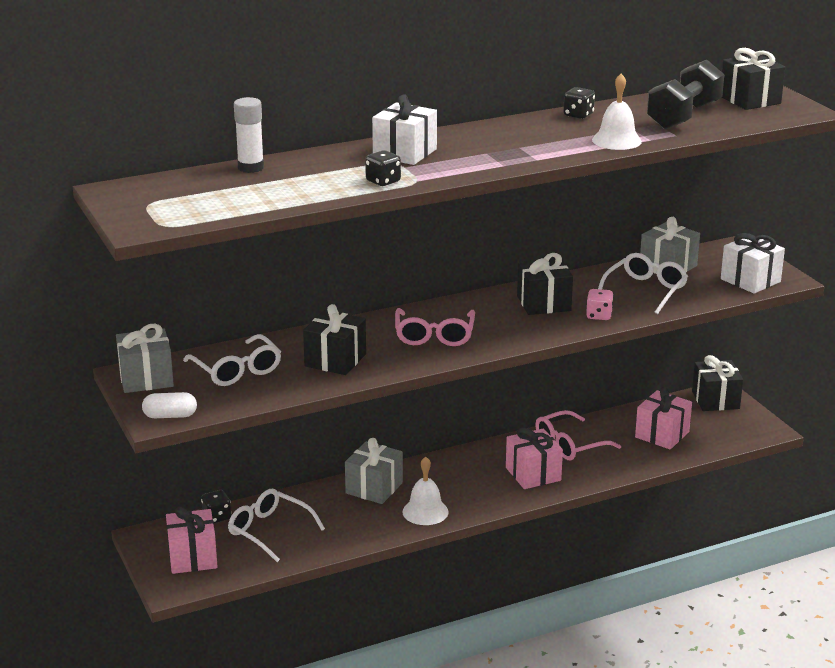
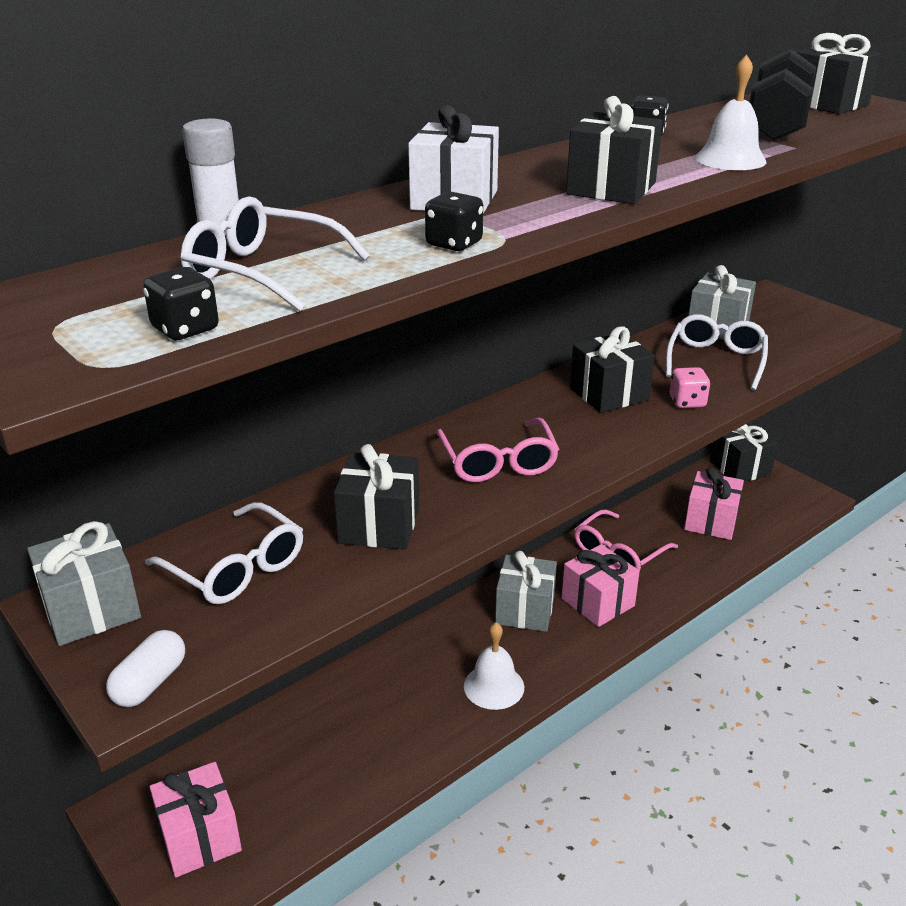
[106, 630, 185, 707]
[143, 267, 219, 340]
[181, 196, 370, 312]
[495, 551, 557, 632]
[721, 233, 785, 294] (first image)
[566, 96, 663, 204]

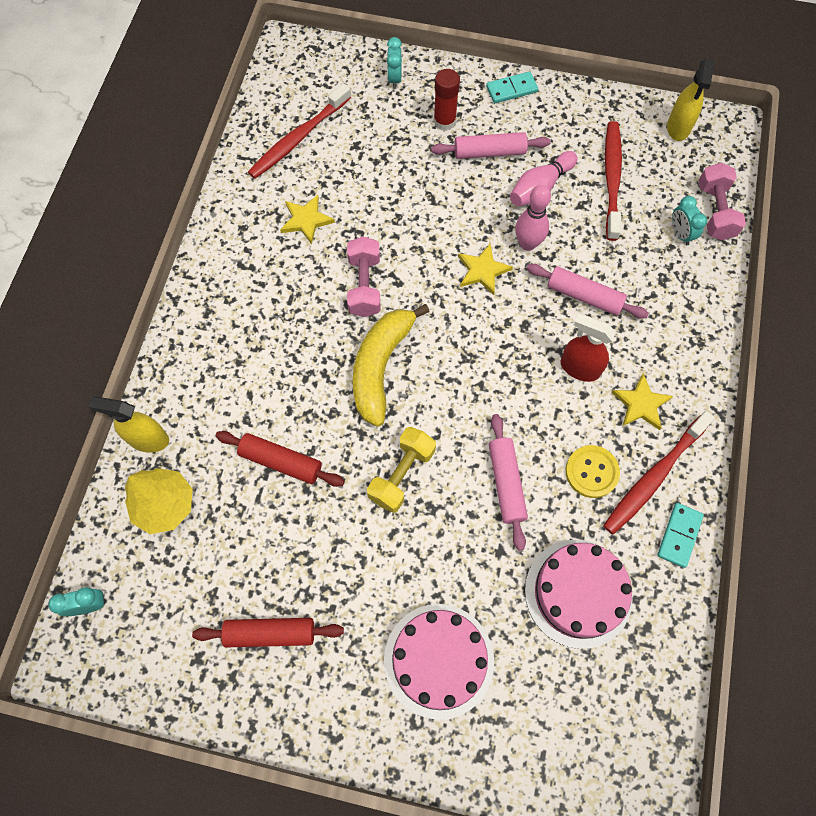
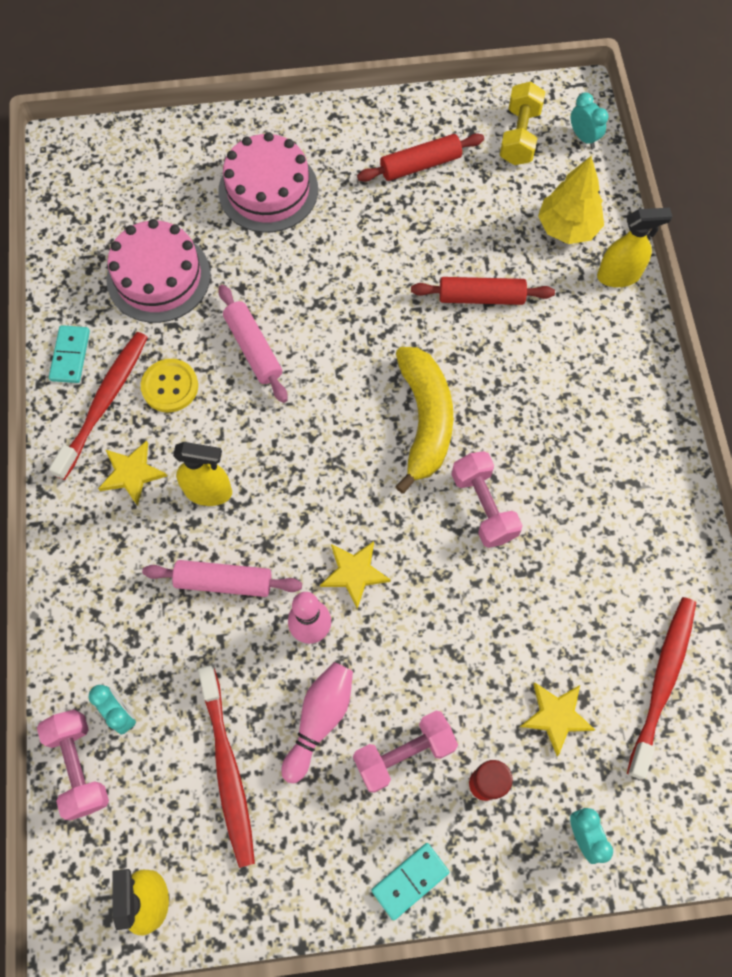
[571, 92, 608, 148]
[520, 682, 595, 756]
[500, 81, 545, 165]
[353, 711, 458, 793]
[173, 442, 232, 506]

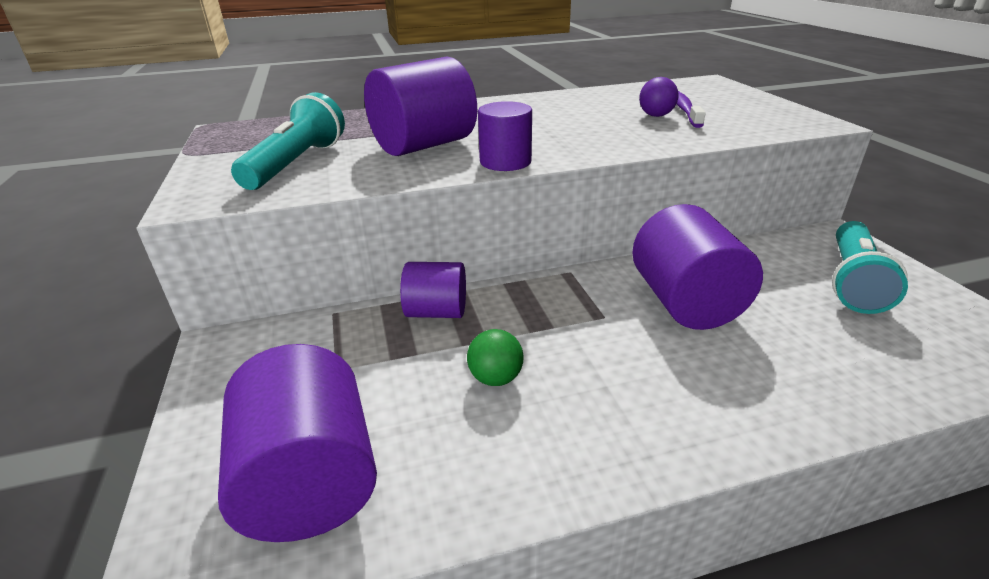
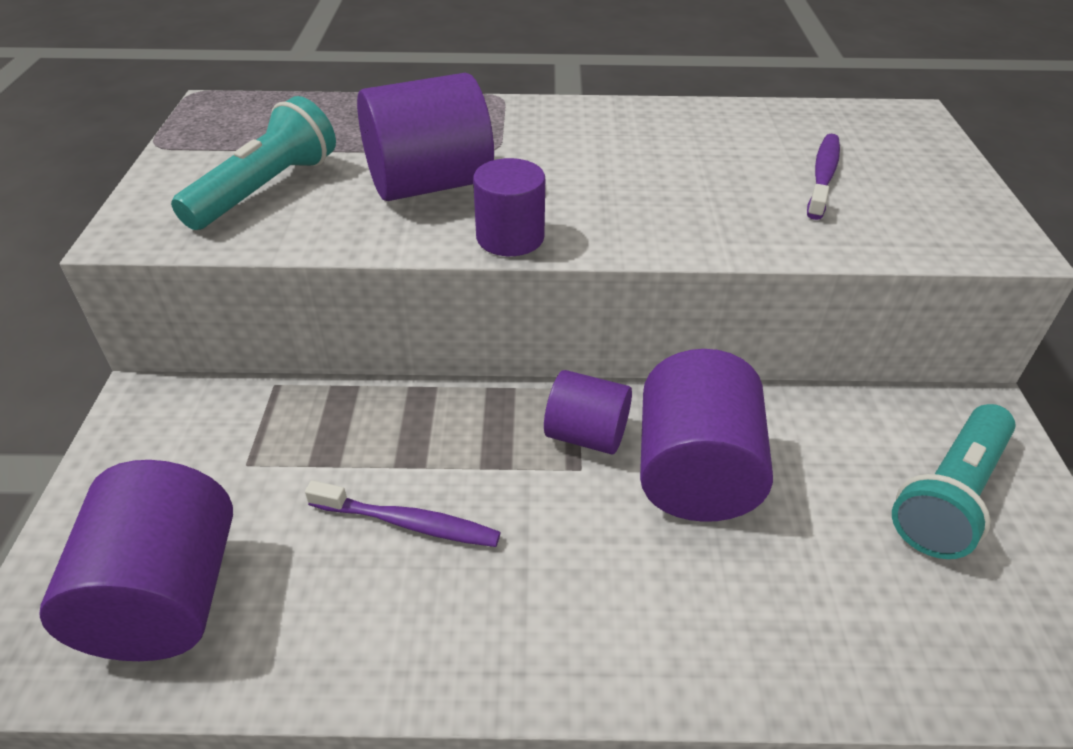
[544, 370, 632, 455]
[305, 480, 501, 547]
[639, 77, 679, 117] (first image)

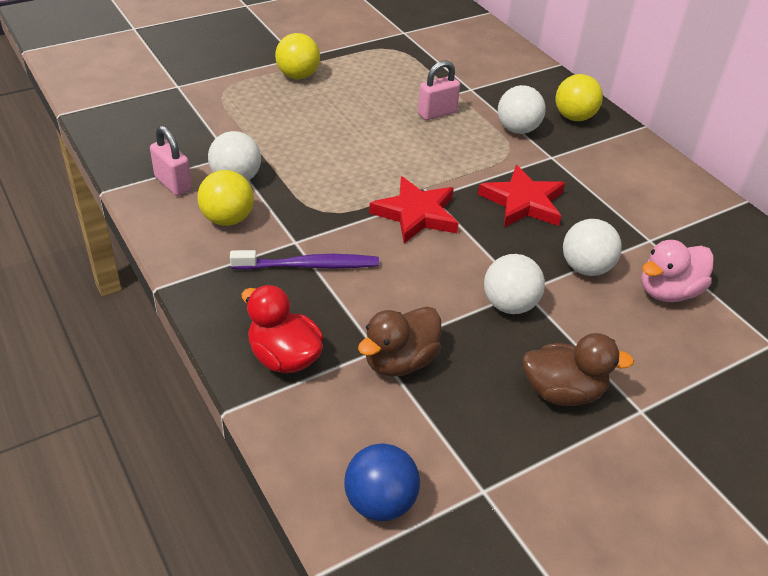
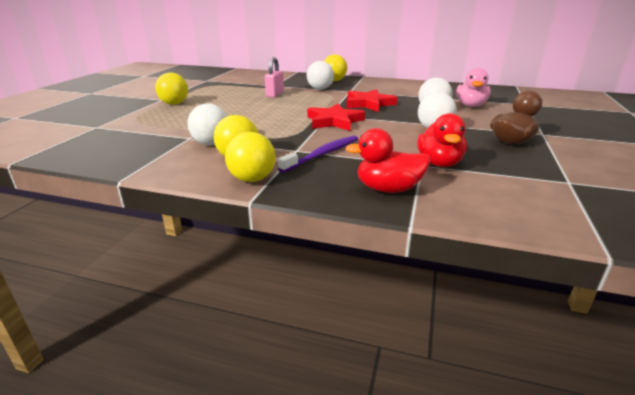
[150, 126, 192, 196] (first image)
[344, 443, 420, 521] (first image)
[417, 113, 467, 167]
[225, 132, 276, 182]

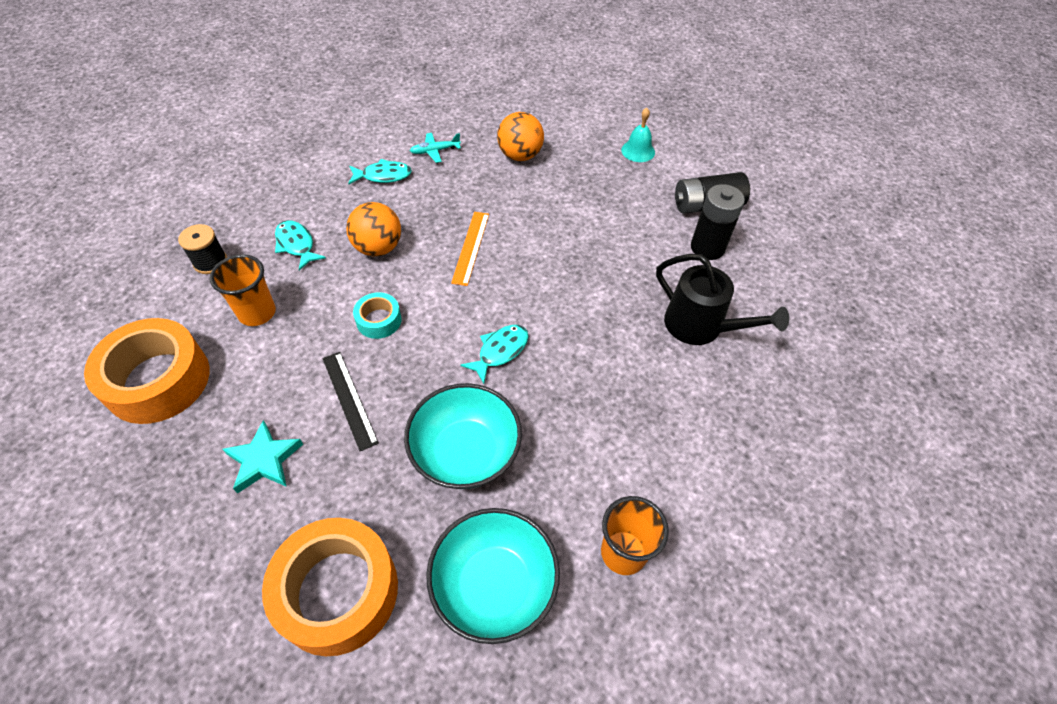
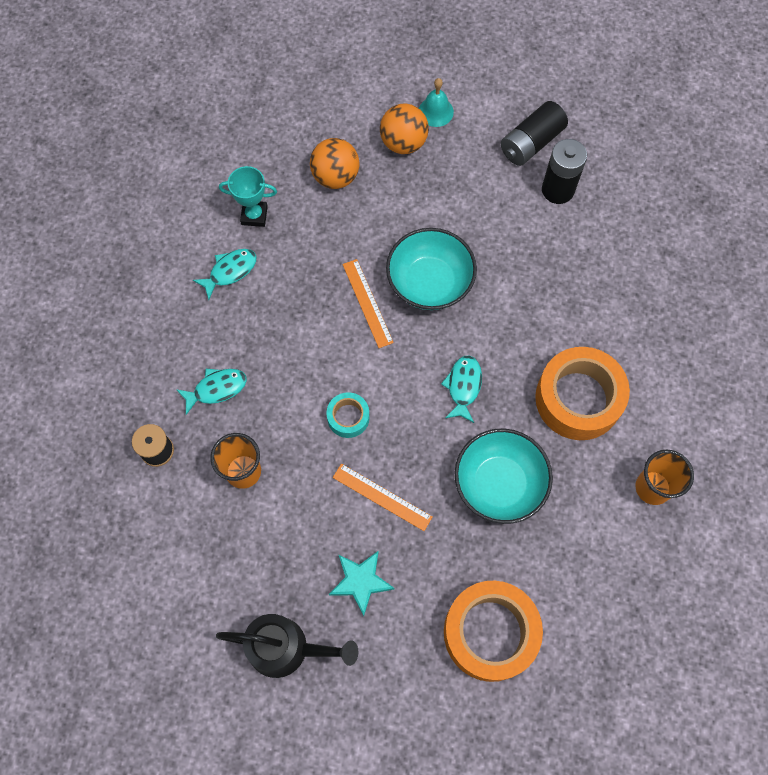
[535, 347, 630, 440]
[176, 369, 247, 415]
[333, 464, 433, 531]
[380, 104, 429, 154]
[219, 166, 277, 227]
[386, 228, 477, 310]
[216, 614, 358, 678]

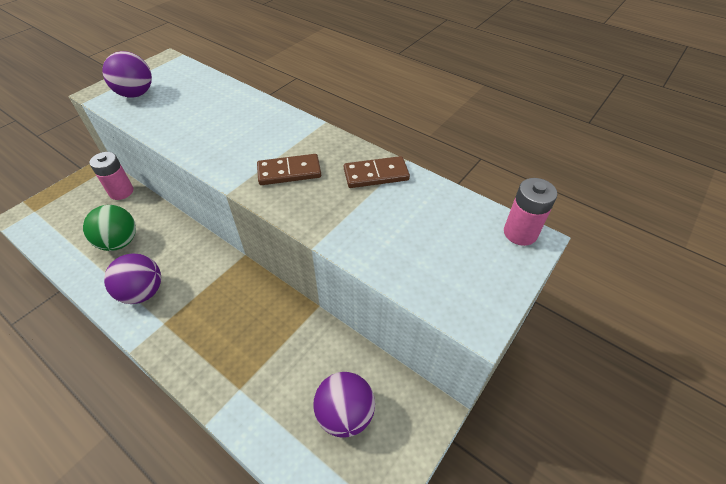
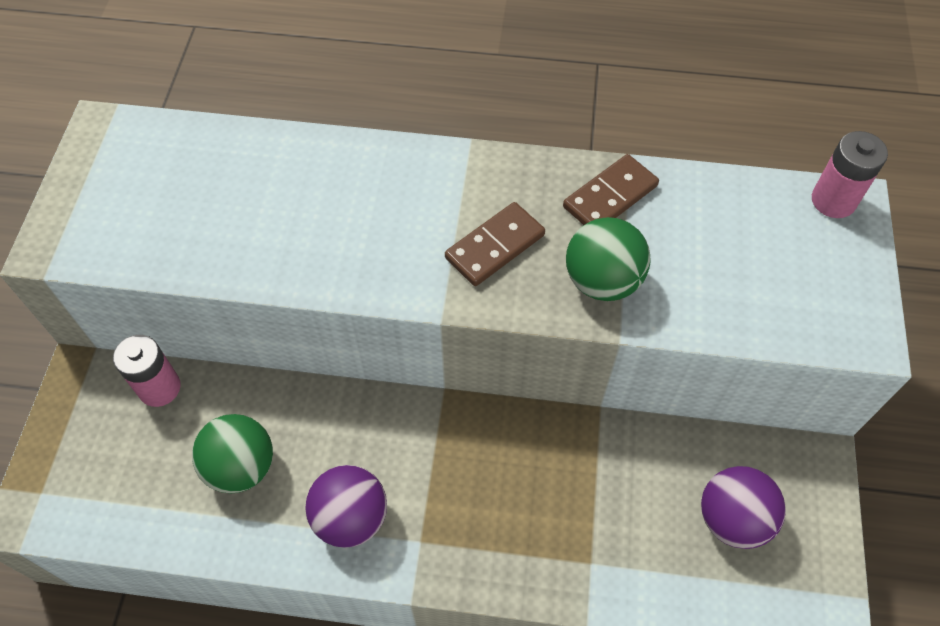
[102, 51, 152, 98] (first image)
[566, 217, 651, 301]

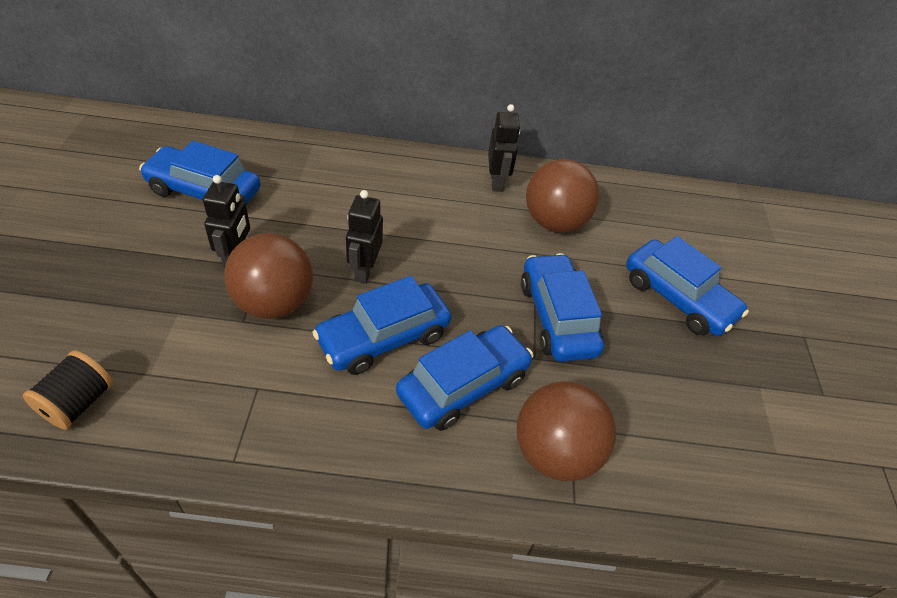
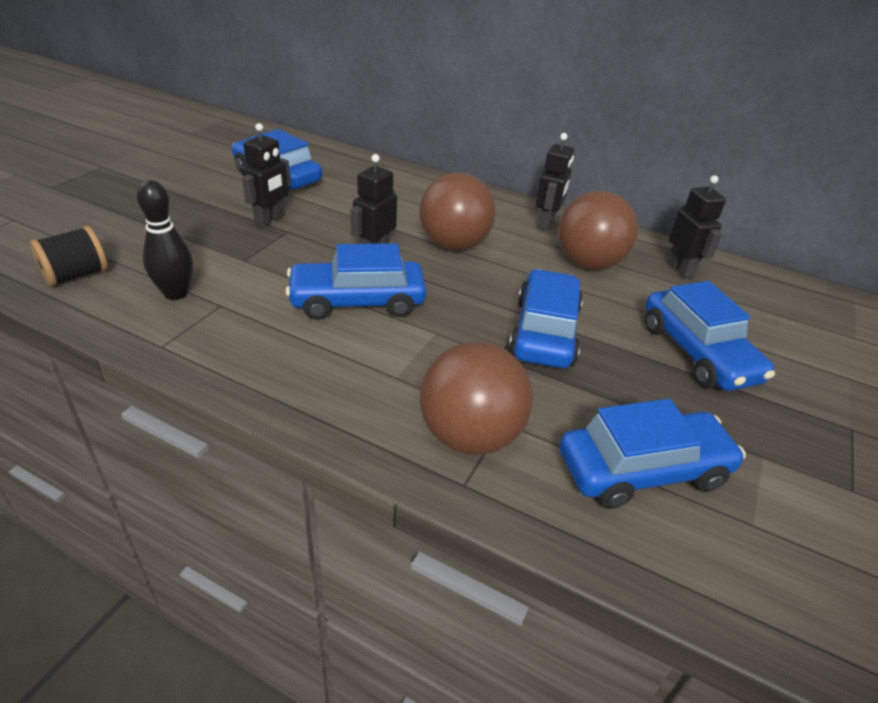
[419, 172, 495, 251]
[559, 399, 746, 509]
[137, 180, 193, 300]
[667, 175, 726, 279]

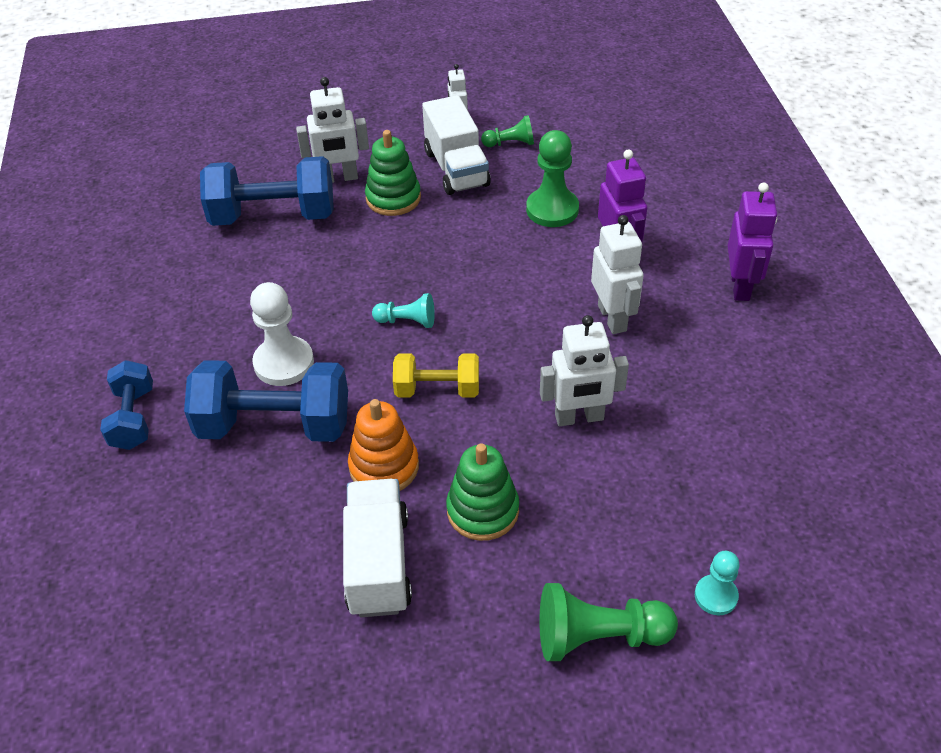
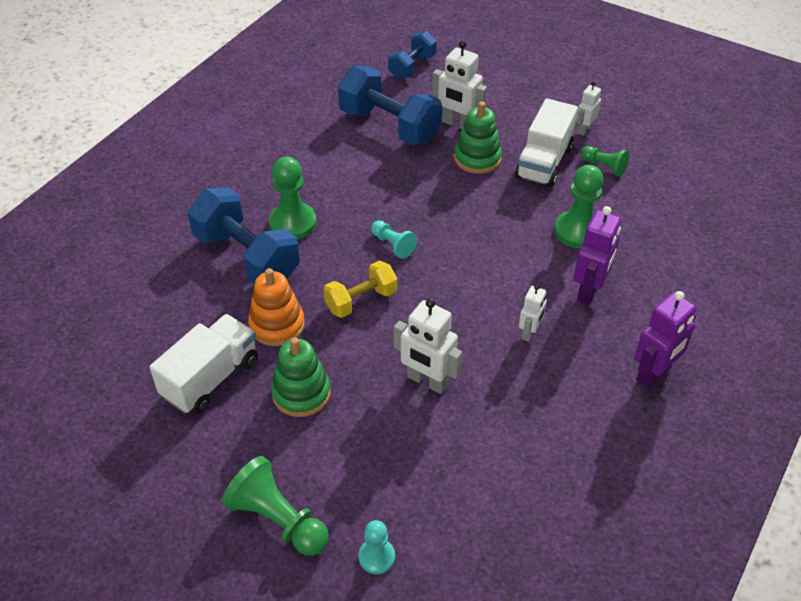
[388, 31, 437, 79]
[269, 157, 317, 240]
[323, 261, 397, 318]
[519, 285, 547, 342]

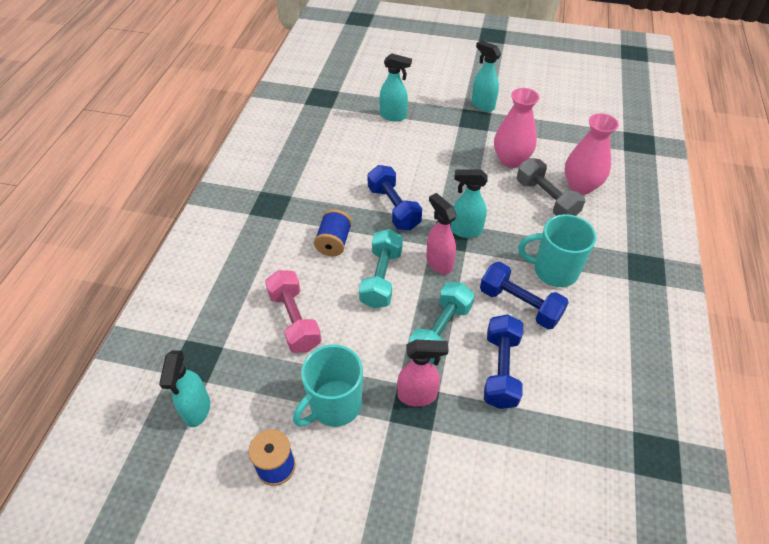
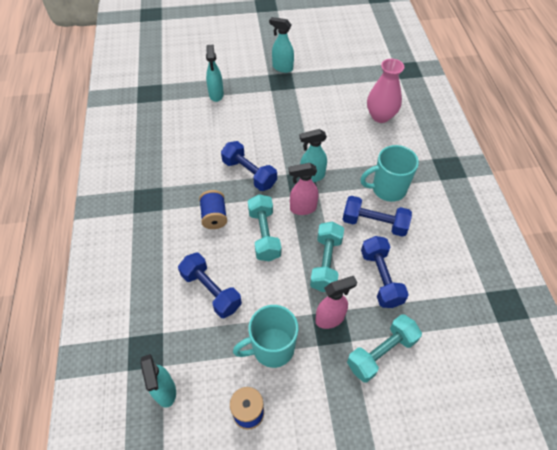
[178, 253, 242, 318]
[233, 305, 298, 368]
[206, 45, 224, 102]
[289, 163, 318, 215]
[494, 88, 539, 168] (first image)
[517, 158, 585, 216] (first image)
[347, 314, 422, 382]

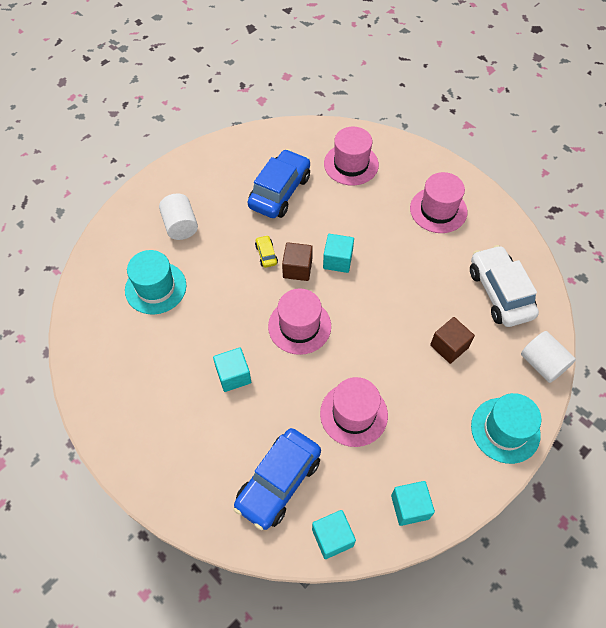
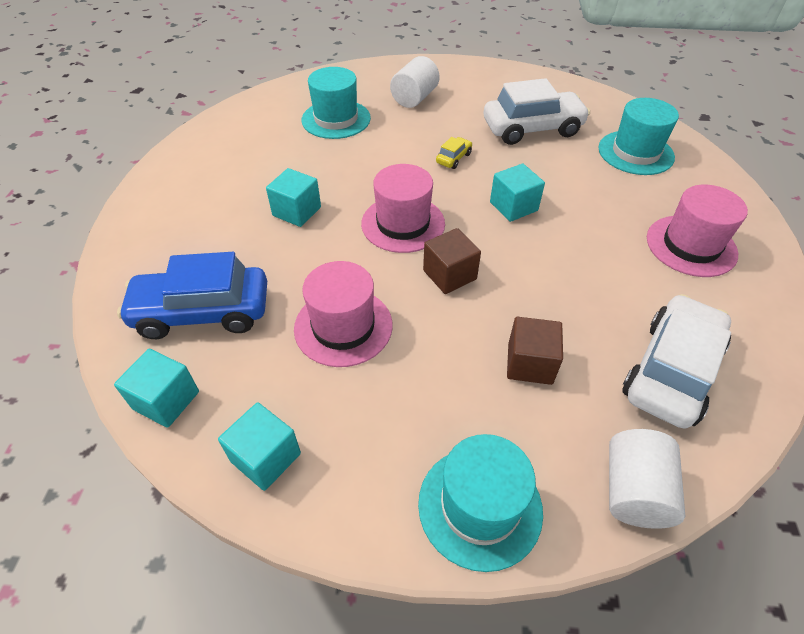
[484, 78, 590, 145]
[423, 228, 481, 294]
[598, 98, 679, 175]

